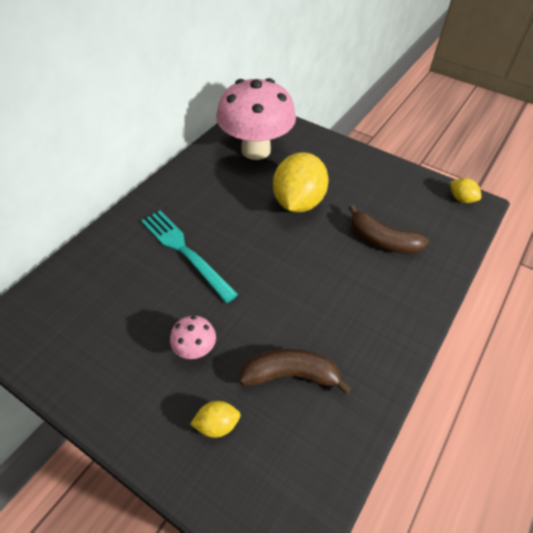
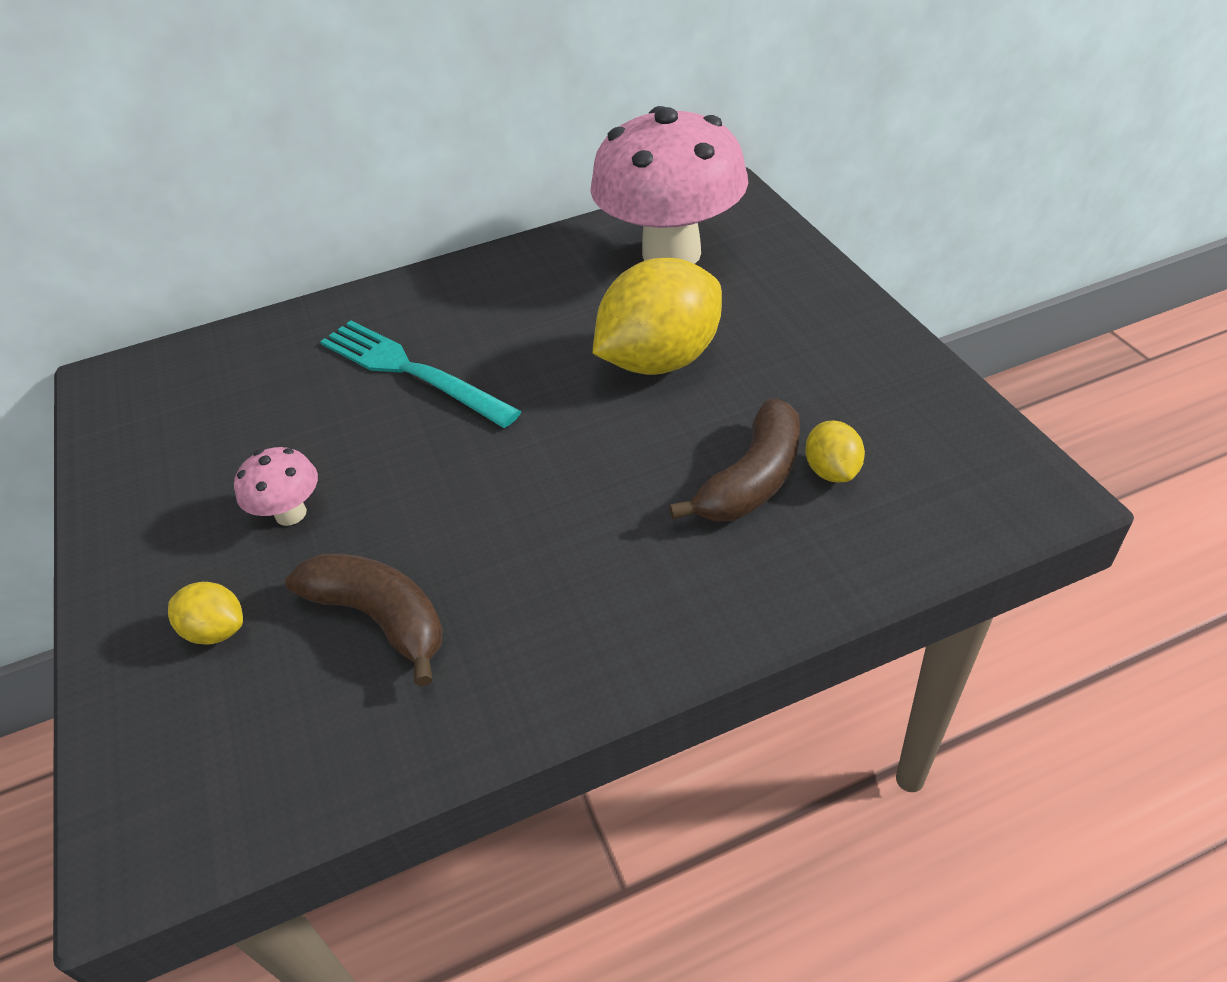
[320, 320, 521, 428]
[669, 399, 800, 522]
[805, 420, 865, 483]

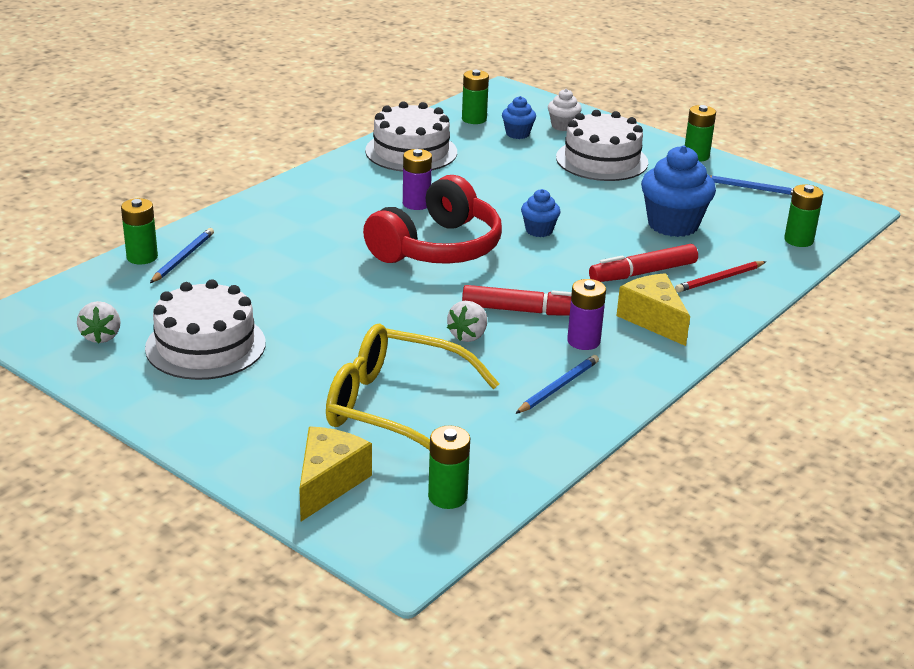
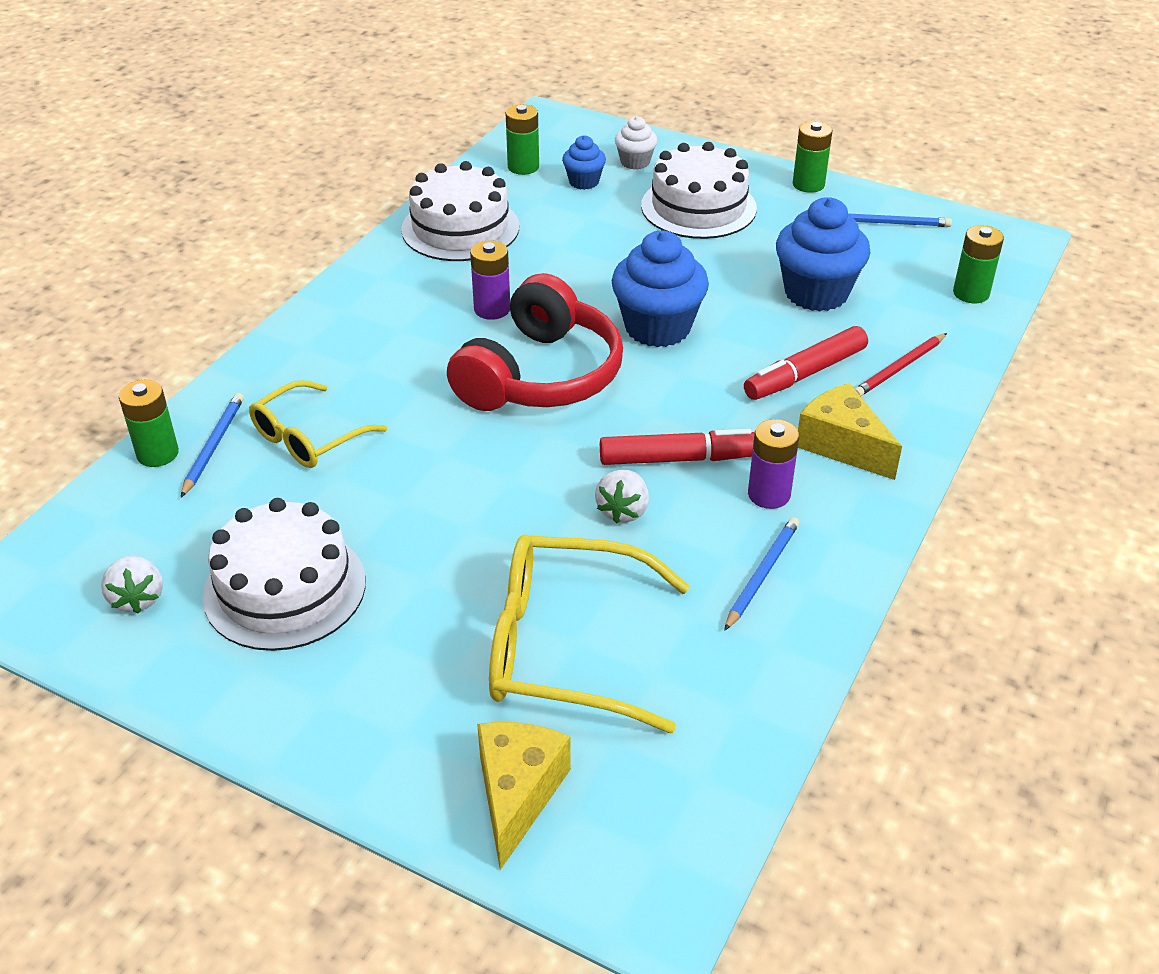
[428, 425, 470, 509] (first image)
[612, 230, 709, 347]
[249, 380, 387, 468]

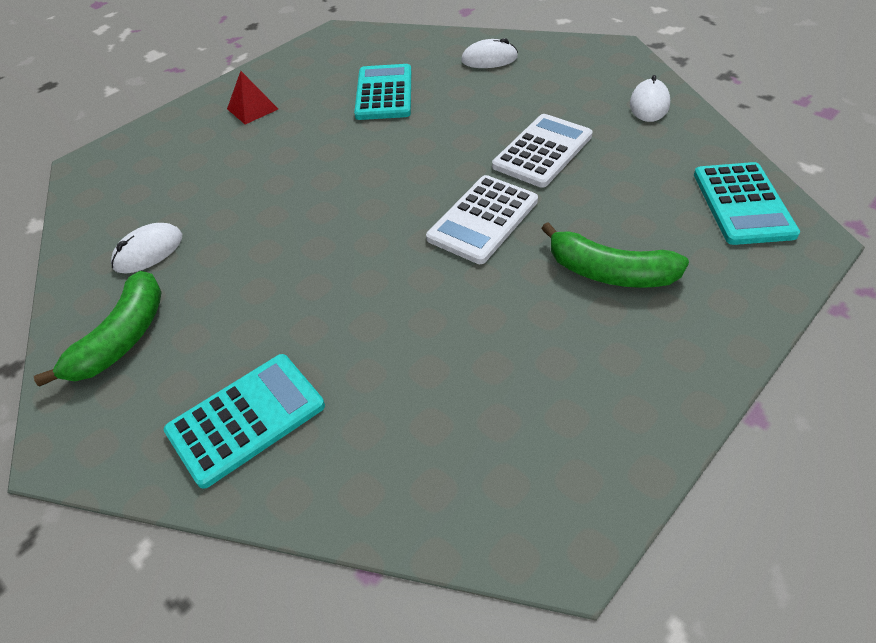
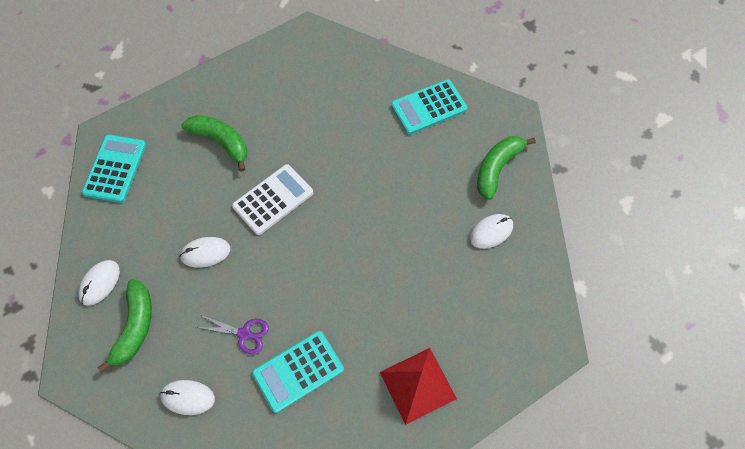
[380, 348, 457, 425]
[252, 331, 344, 413]
[179, 237, 231, 268]
[97, 279, 152, 373]
[196, 315, 269, 355]

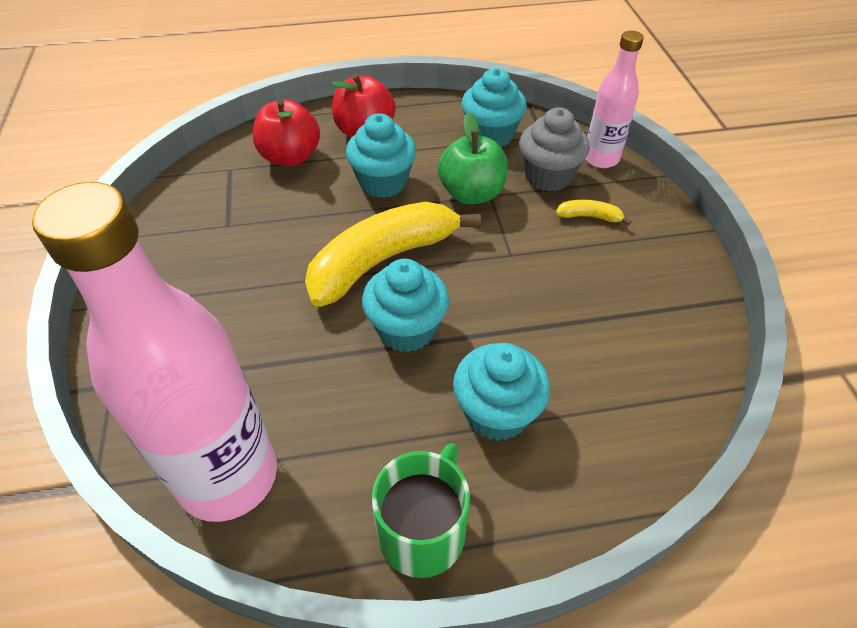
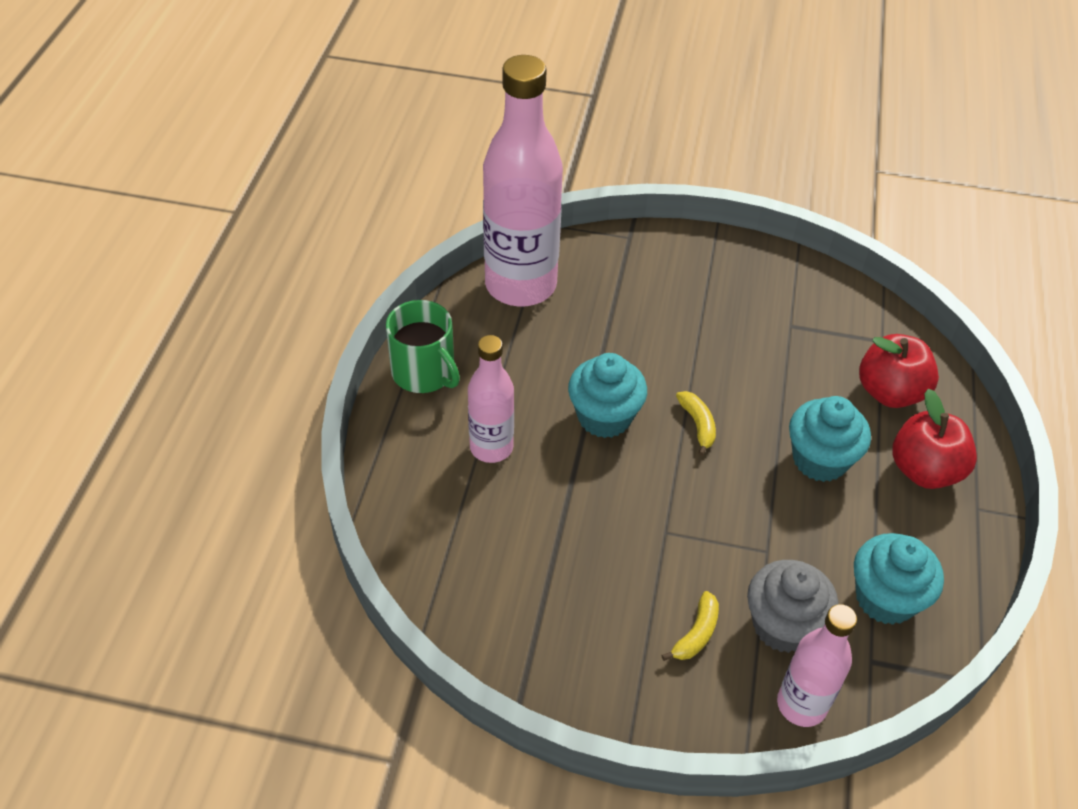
[676, 391, 716, 456]
[438, 112, 508, 204] (first image)
[468, 335, 514, 463]

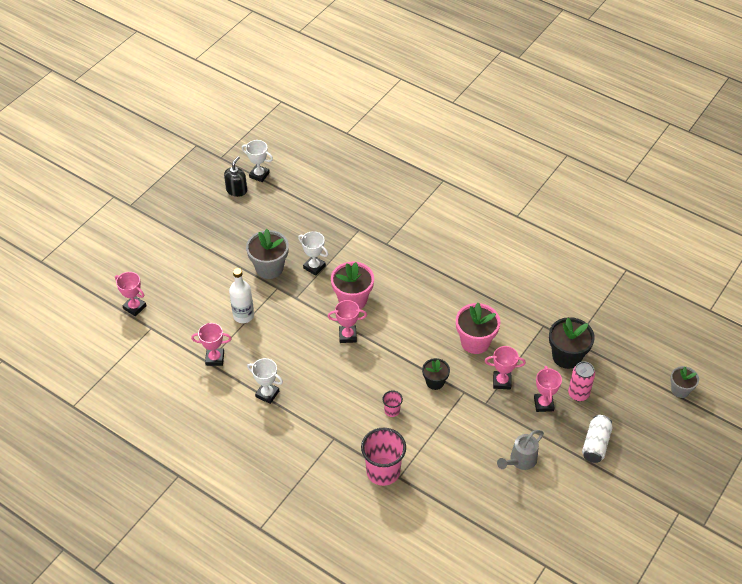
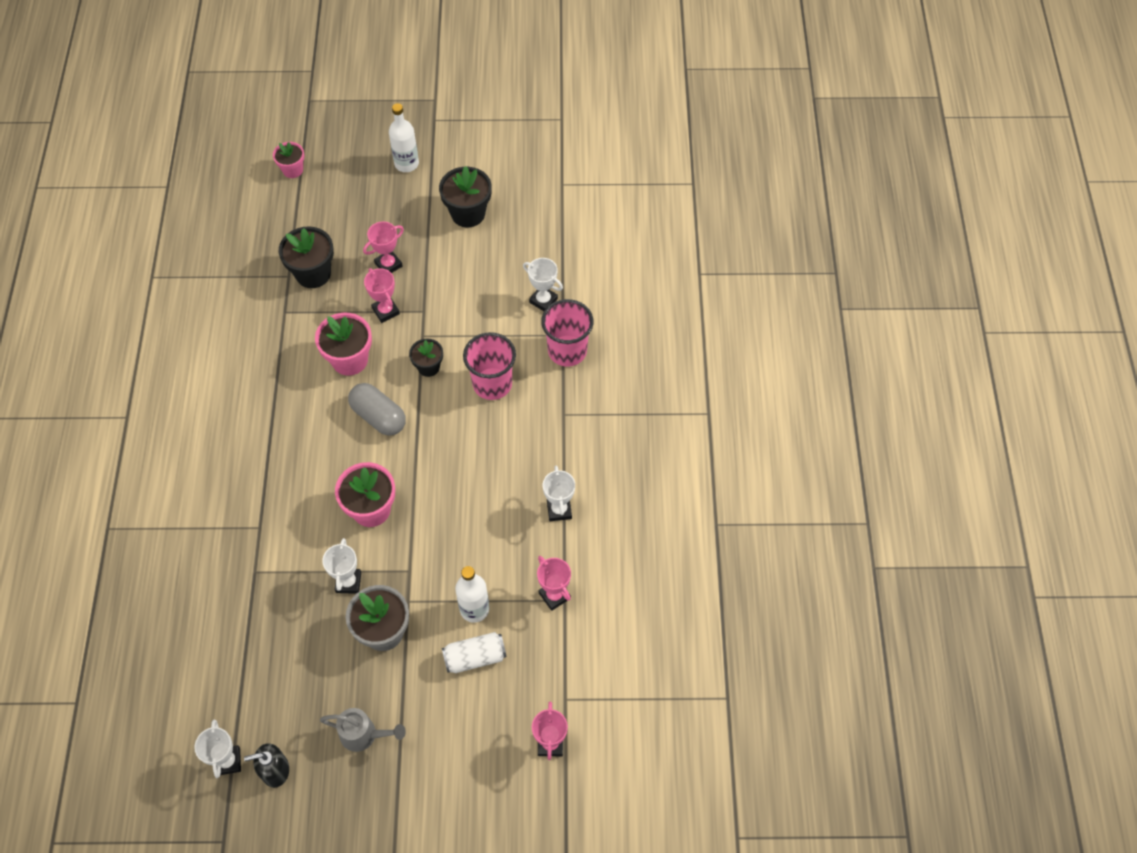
[327, 300, 367, 343] (first image)
[463, 332, 516, 400]
[320, 708, 406, 752]
[568, 362, 595, 401] (first image)
[442, 632, 506, 673]
[273, 142, 304, 178]
[348, 383, 406, 436]
[389, 103, 419, 172]
[439, 166, 492, 227]
[523, 258, 563, 311]

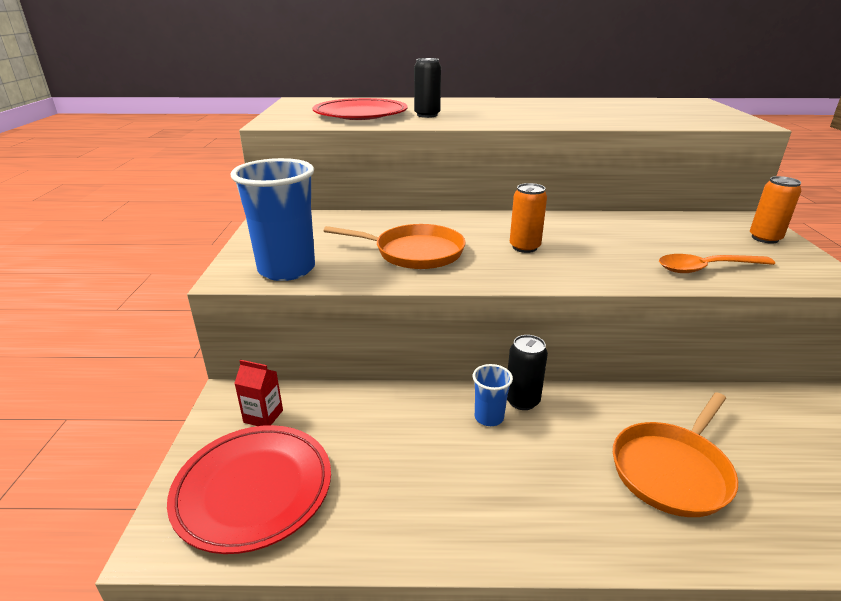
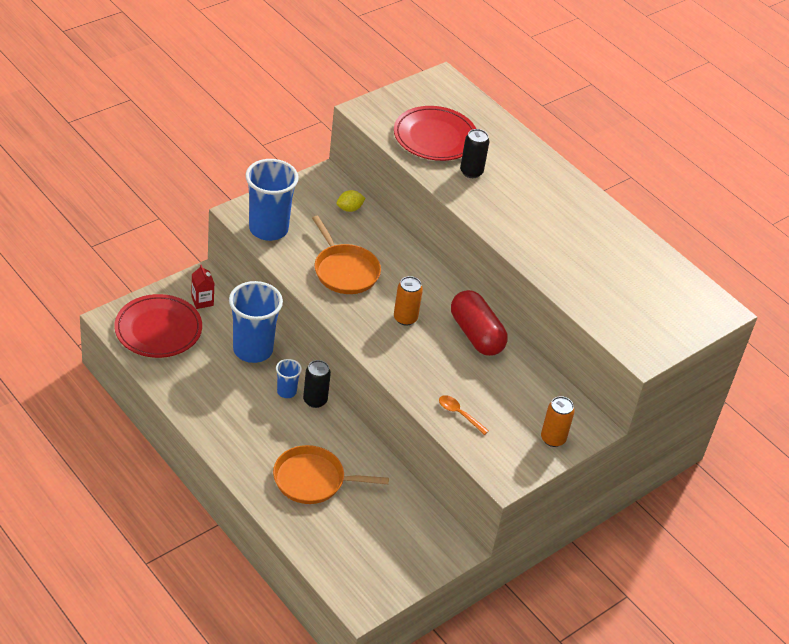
[439, 395, 489, 435]
[229, 281, 283, 363]
[336, 190, 365, 212]
[451, 290, 508, 356]

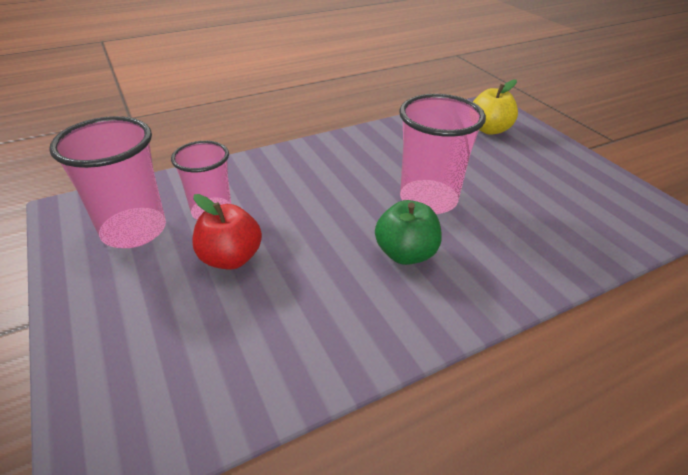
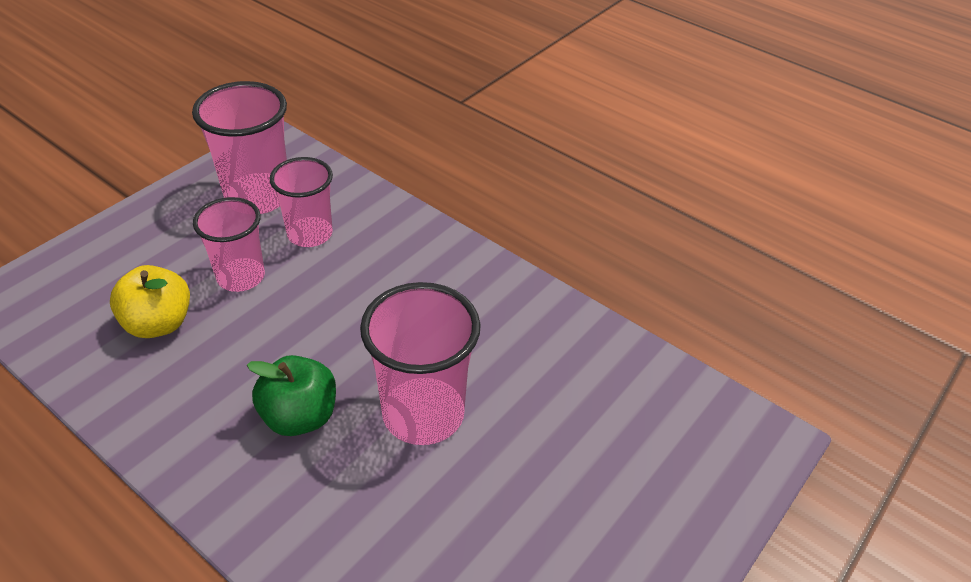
[193, 197, 265, 292]
[110, 265, 190, 338]

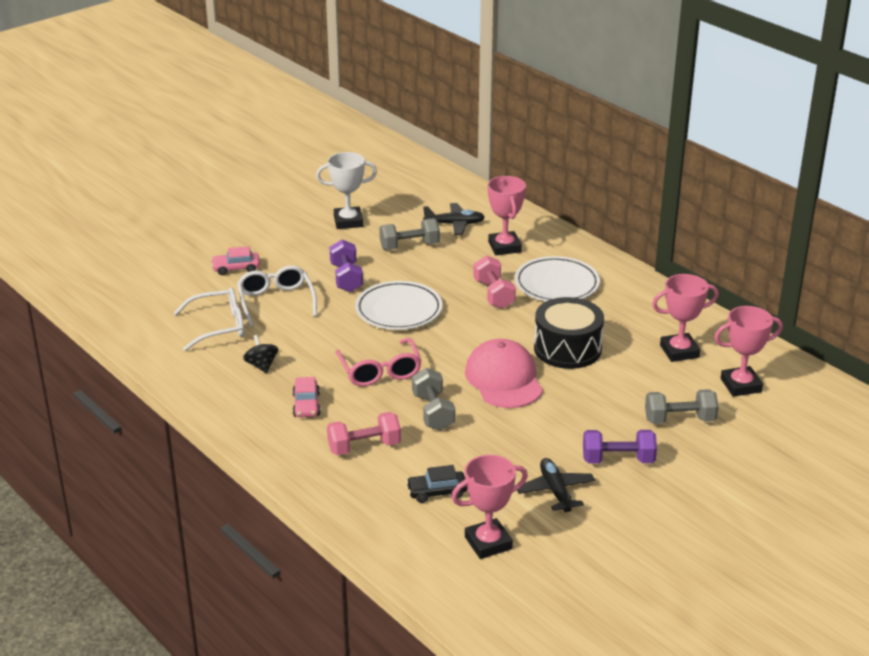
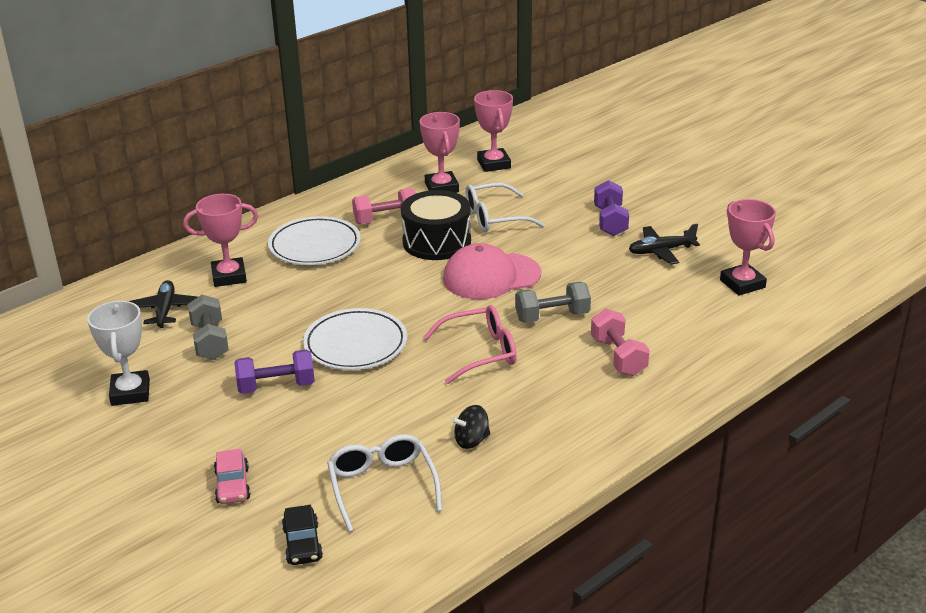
[465, 182, 545, 232]
[292, 377, 320, 417] (first image)
[282, 505, 323, 565]
[352, 188, 416, 224]
[645, 389, 719, 424] (first image)

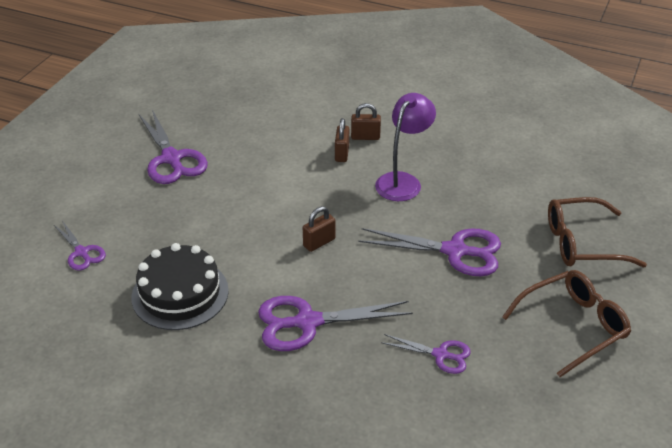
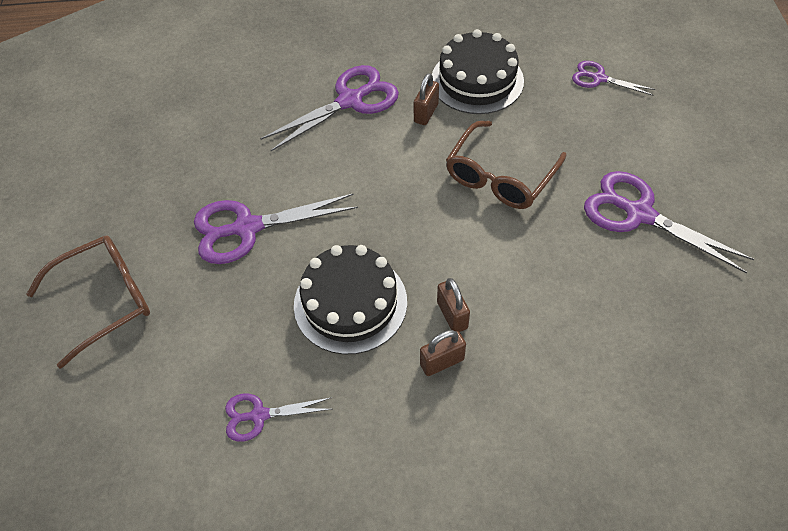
[414, 73, 439, 125]
[294, 245, 407, 354]
[225, 394, 332, 442]
[446, 121, 567, 209]

